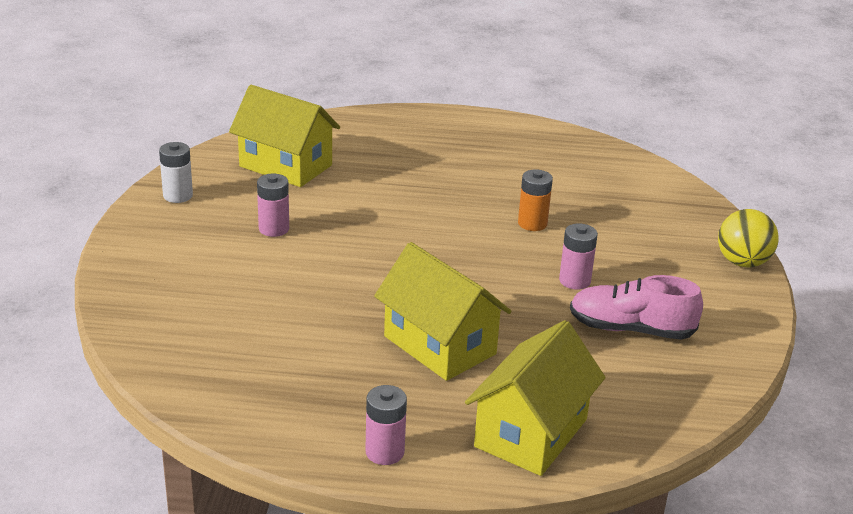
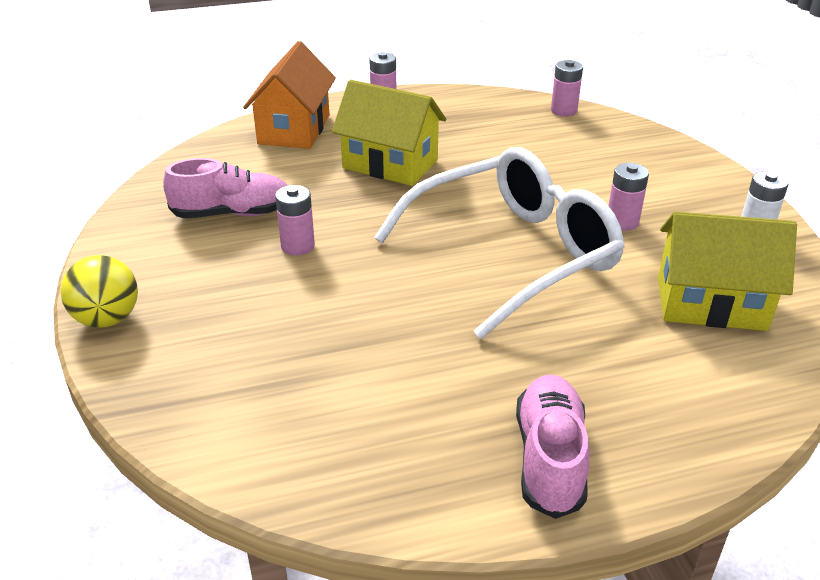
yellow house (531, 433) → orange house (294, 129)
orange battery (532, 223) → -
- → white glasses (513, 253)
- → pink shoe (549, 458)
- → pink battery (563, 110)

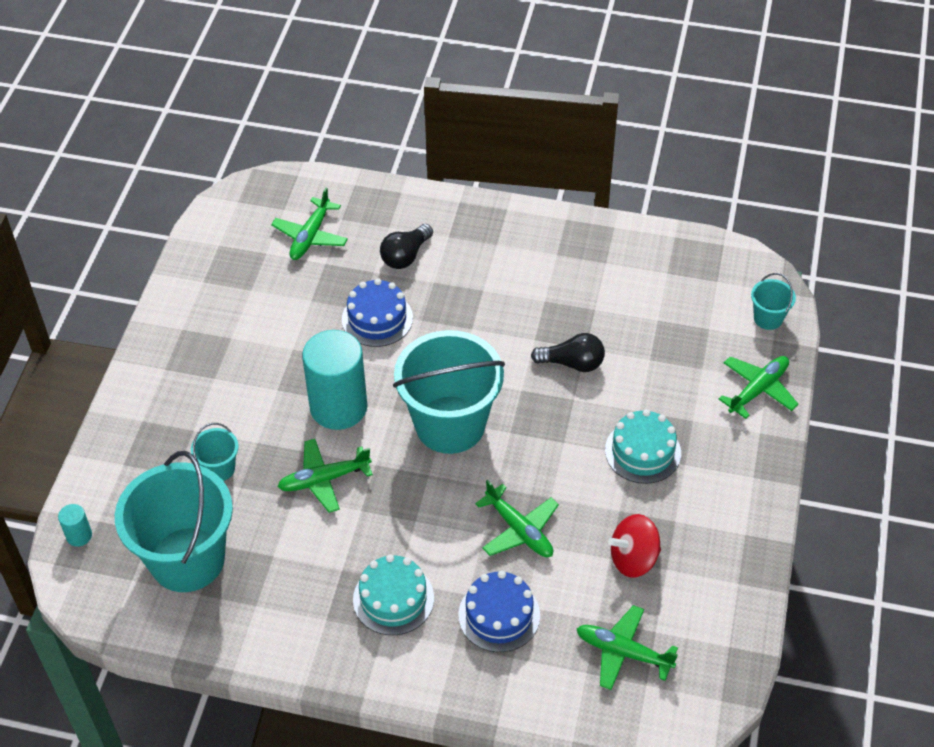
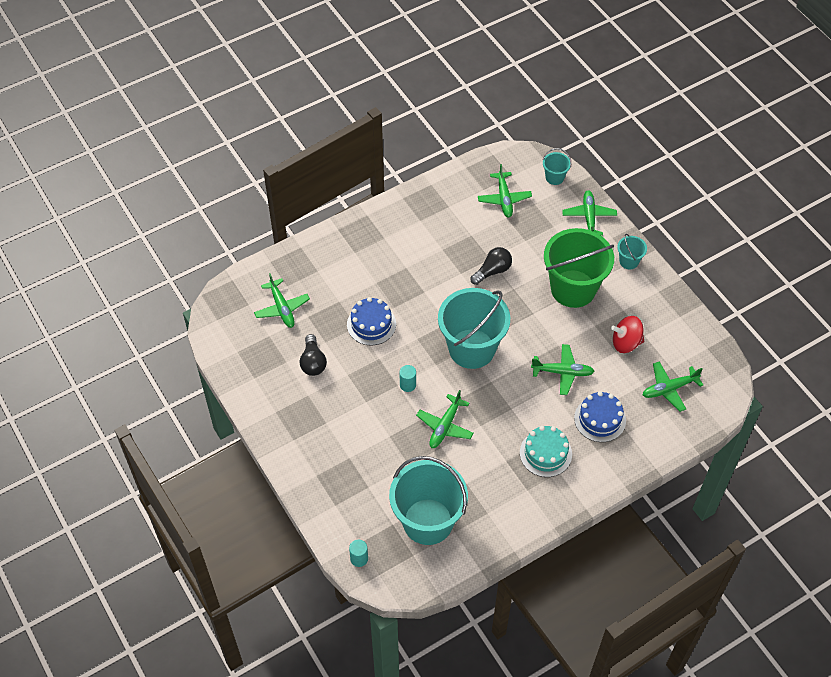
turquoise bucket (219, 468) → turquoise bucket (629, 261), shifted
turquoise cylinder (338, 407) → turquoise cylinder (408, 385), x0.42
black light bulb (405, 256) → black light bulb (313, 362), shifted
turquoise cake (643, 451) → green bucket (573, 289)
red spinning top (633, 558) → red spinning top (626, 343), 60 degrees clockwise
- → green plane (504, 199)

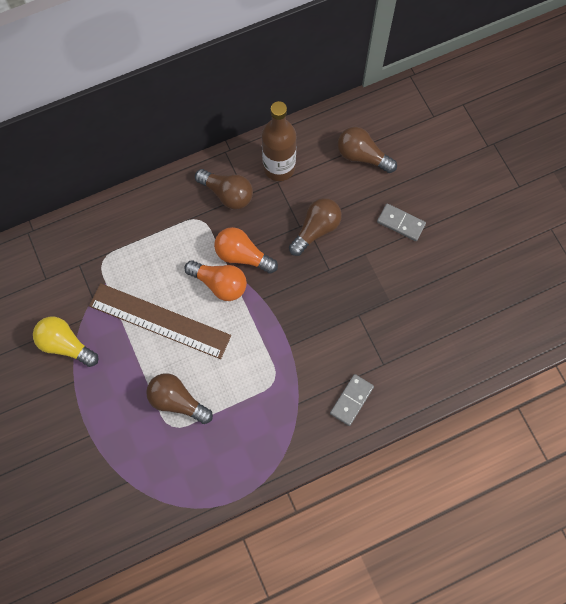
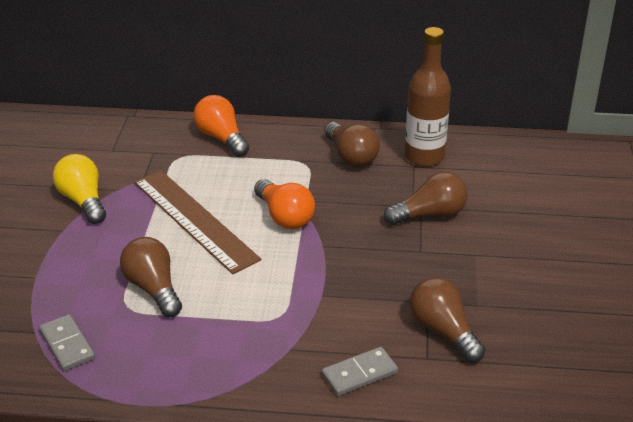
orange light bulb (242, 256) → orange light bulb (221, 138), shifted
brown light bulb (362, 156) → brown light bulb (443, 331), shifted
grey domino (401, 223) → grey domino (67, 345), shifted

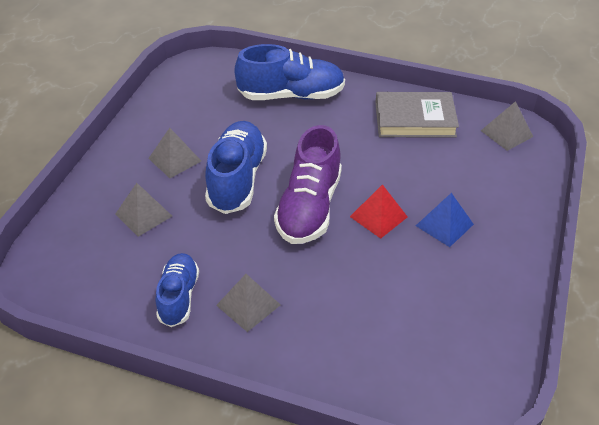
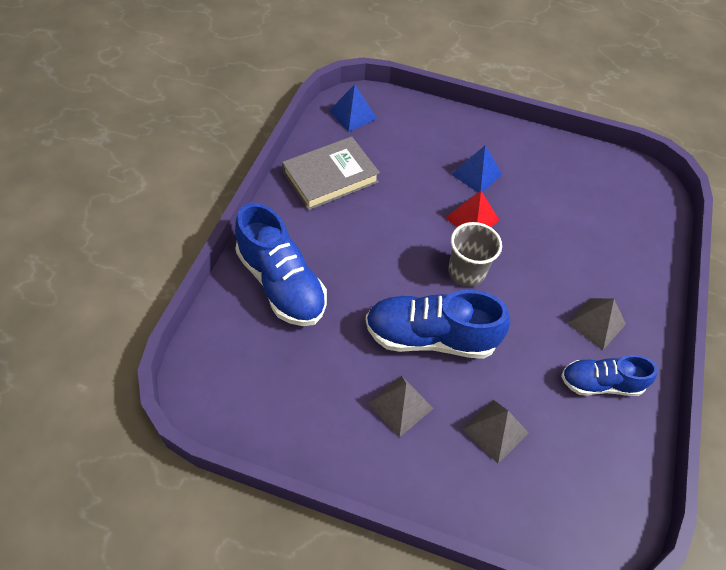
blue shoe (291, 95) → blue shoe (281, 283), 150 degrees clockwise
purple shoe (309, 207) → grey cup (466, 272)
grey book (415, 119) → grey book (330, 177), 60 degrees clockwise
grey pyramid (506, 133) → blue pyramid (353, 115)

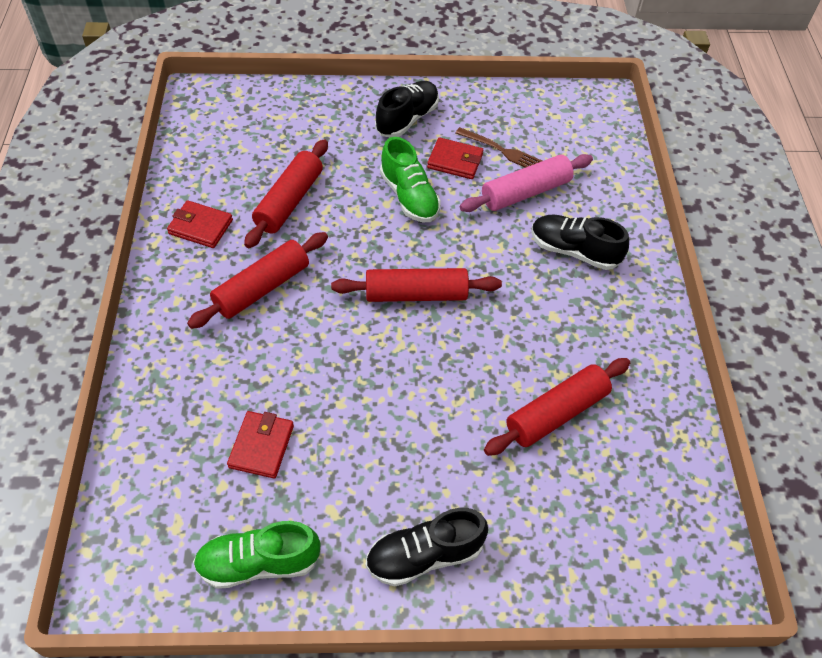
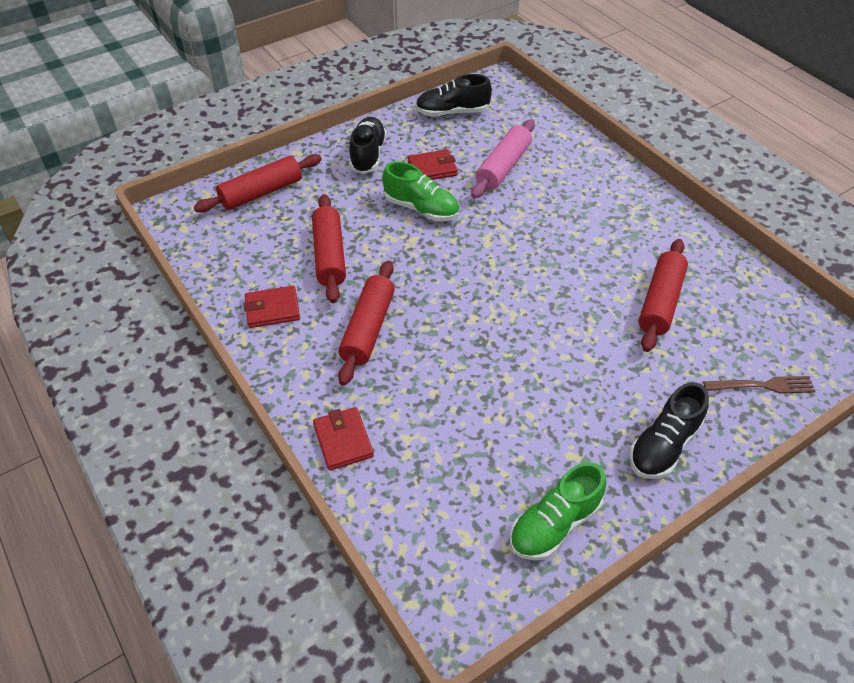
red wallet (261, 446) → red wallet (343, 440), shifted
red rolling pin (416, 294) → red rolling pin (261, 192), shifted
brown fork (501, 150) → brown fork (762, 385), shifted
black shoe (574, 251) → black shoe (452, 112), shifted

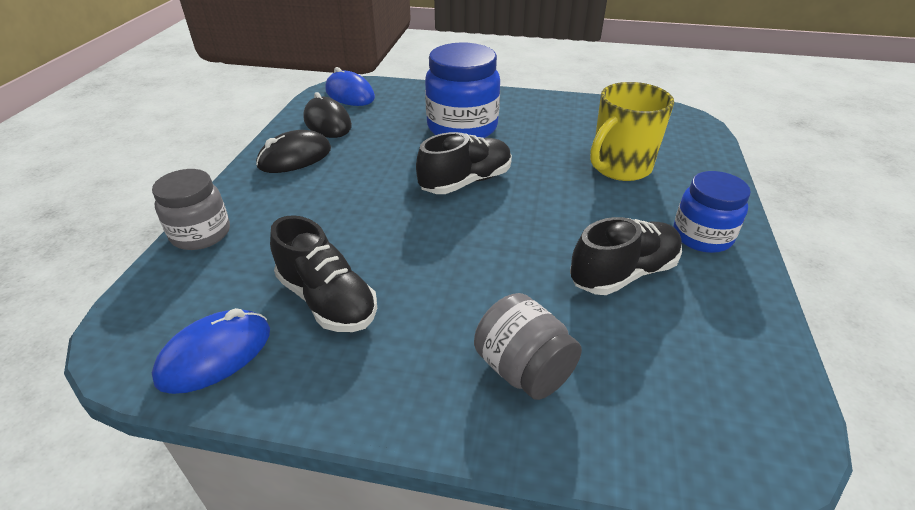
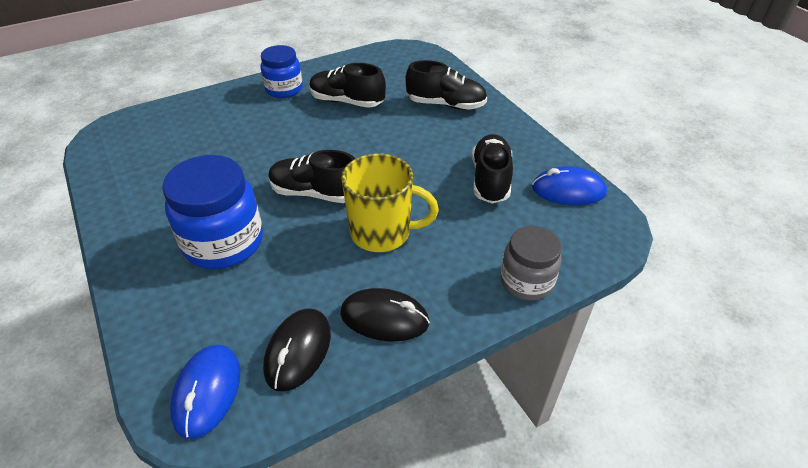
grey jar (523, 369) → black shoe (446, 104)
yellow mug (619, 167) → yellow mug (382, 233), shifted

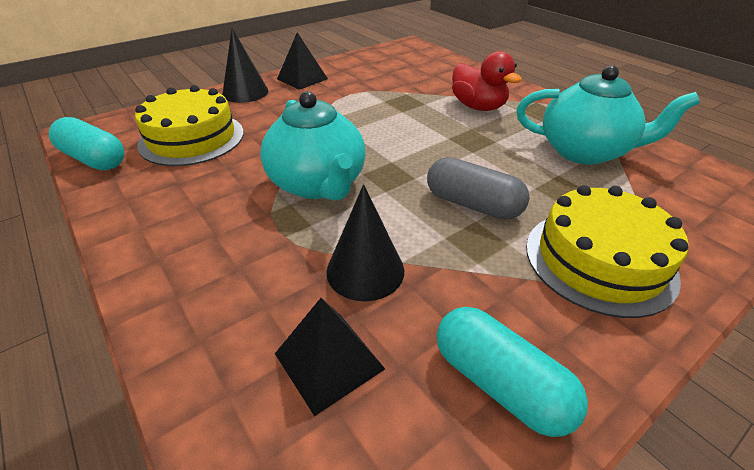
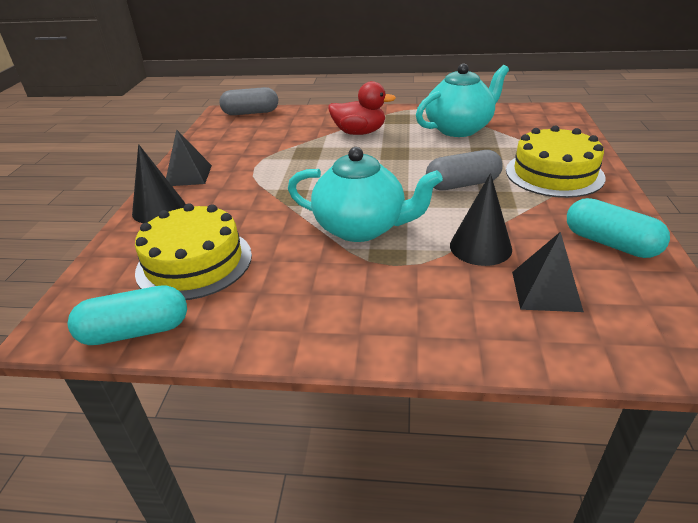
turquoise capsule (499, 383) → turquoise capsule (610, 243), 45 degrees clockwise
- → grey capsule (251, 113)

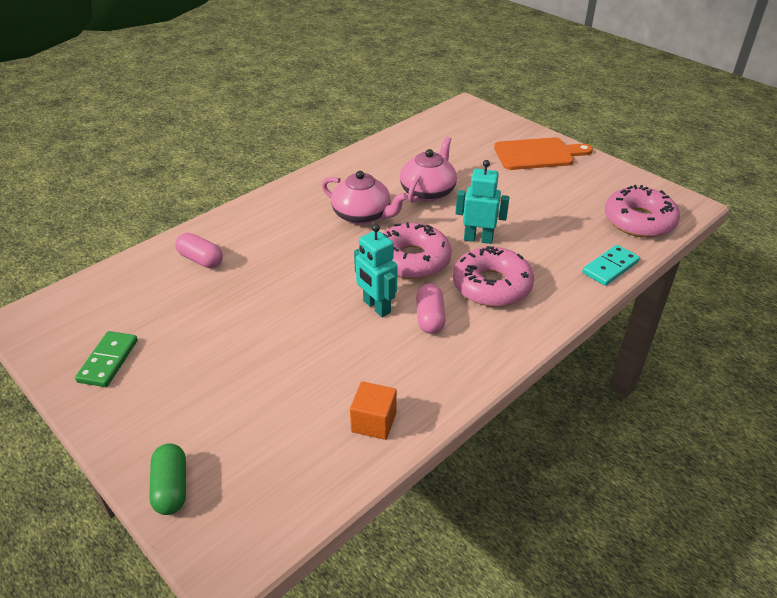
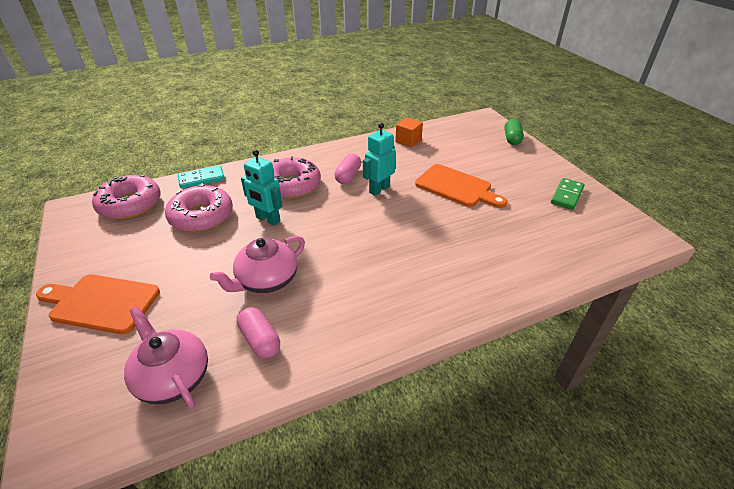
pink capsule (201, 259) → pink capsule (260, 340), shifted
pink teapot (362, 215) → pink teapot (173, 377), shifted
turquoise robot (376, 307) → turquoise robot (379, 189), 120 degrees counterclockwise
pink donut (412, 260) → pink donut (201, 216), shifted
- → orange cutting board (456, 187)

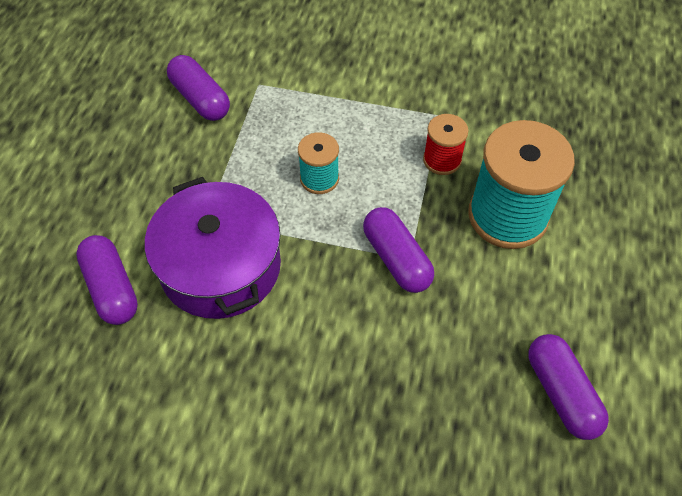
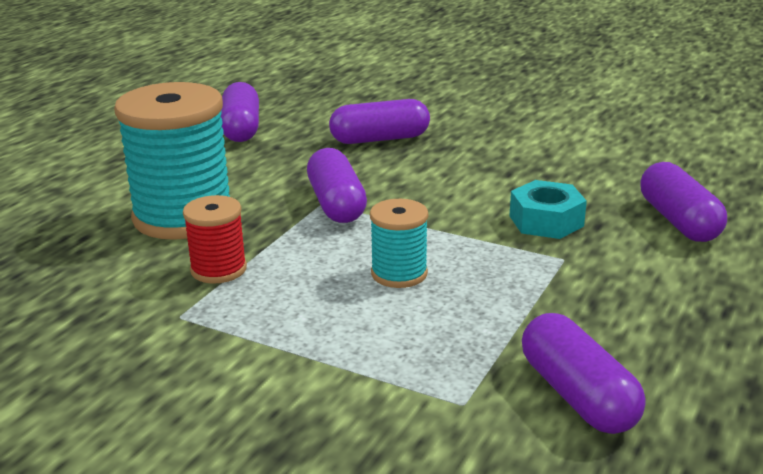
purple pot (220, 266) → turquoise nut (546, 221)
- → purple capsule (380, 139)

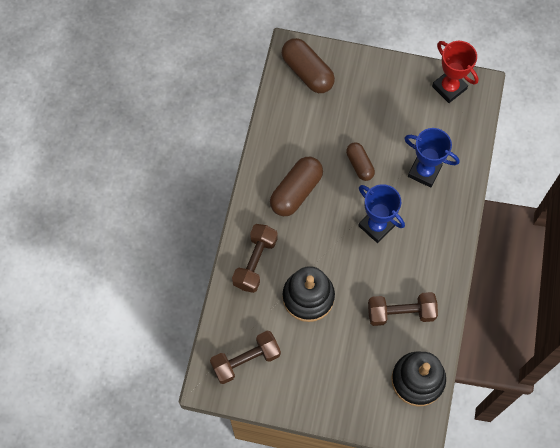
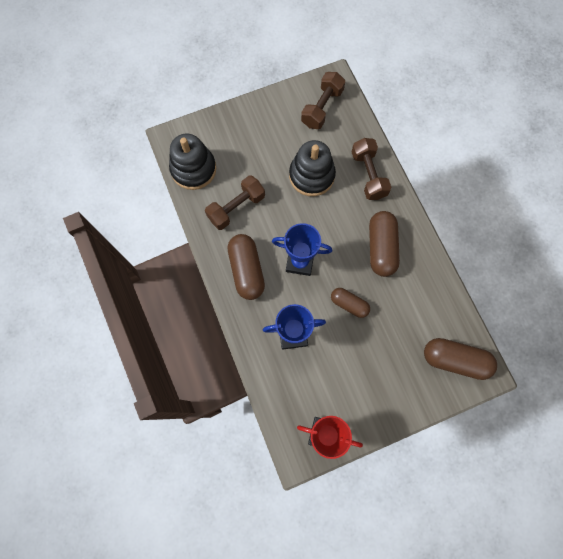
- → brown capsule (247, 270)

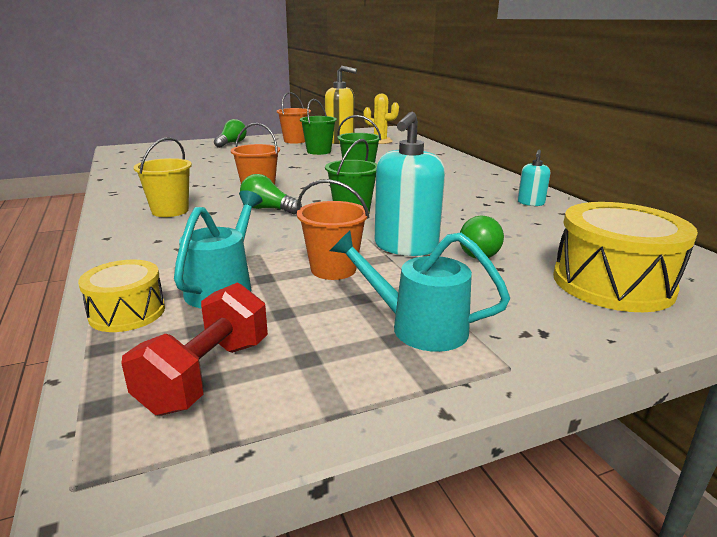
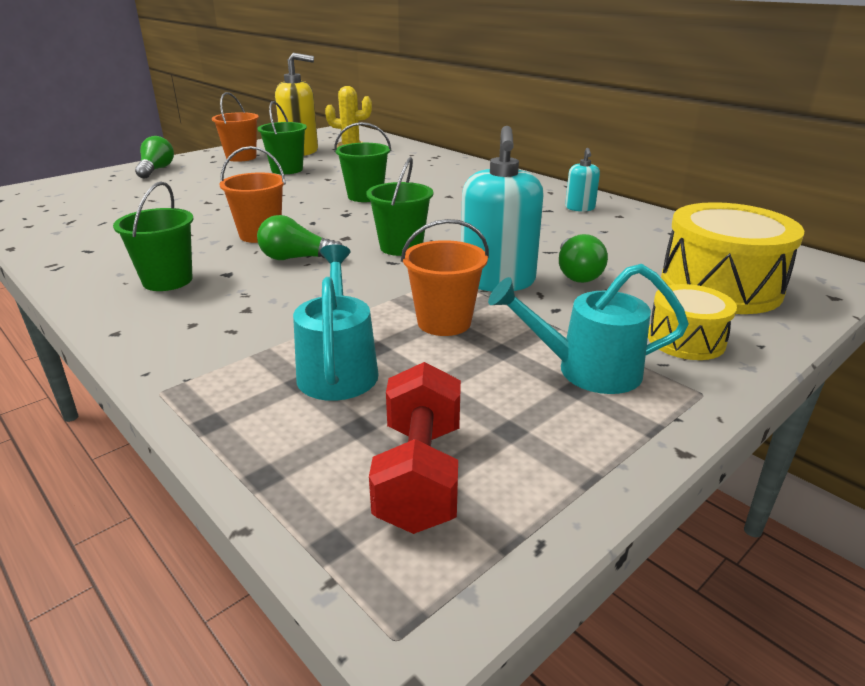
yellow drum (127, 312) → yellow drum (686, 340), shifted
yellow bucket (170, 211) → green bucket (167, 280)

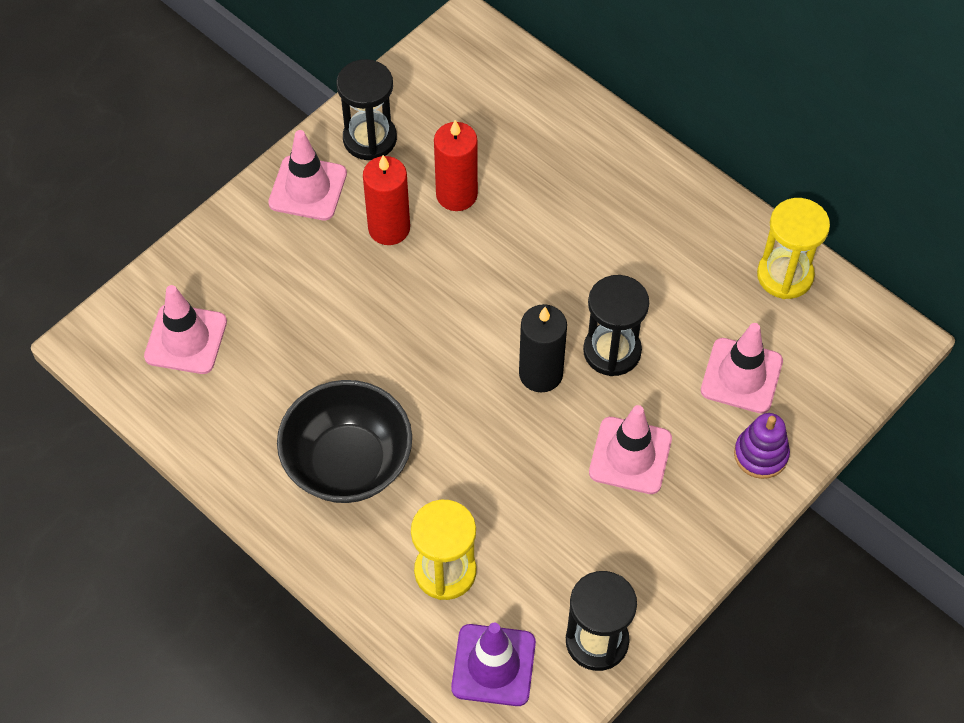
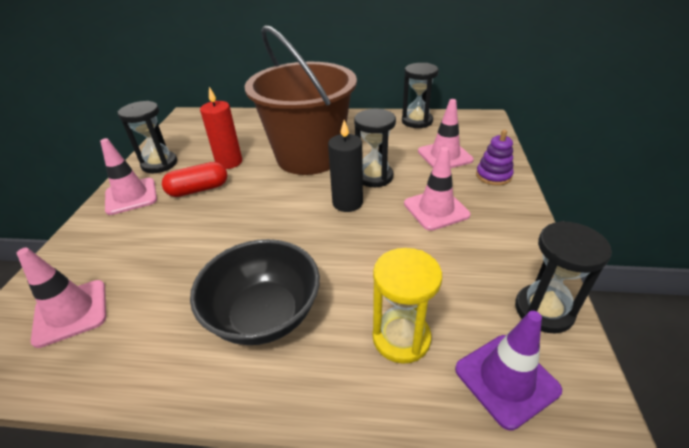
red candle (389, 228) → red capsule (198, 189)
yellow hourglass (785, 275) → black hourglass (417, 121)
- → brown bucket (309, 156)

